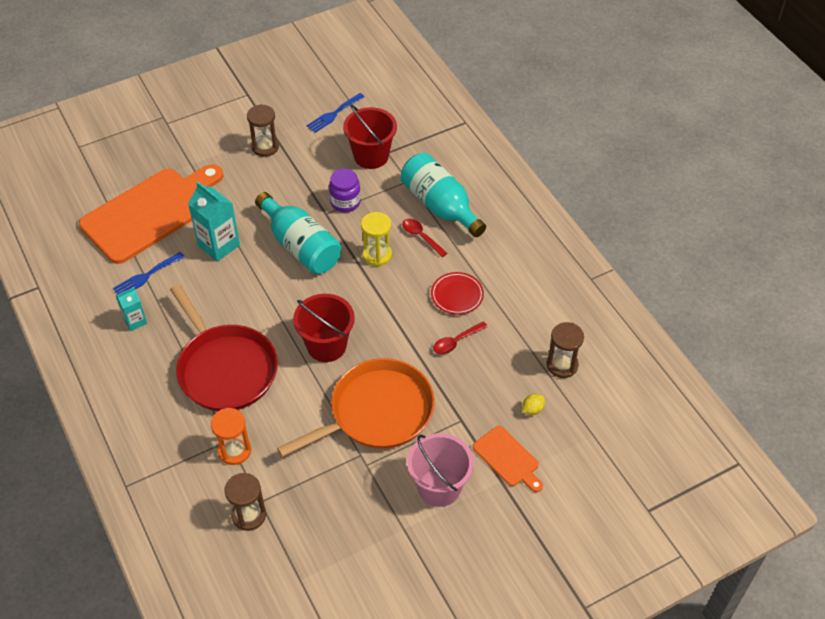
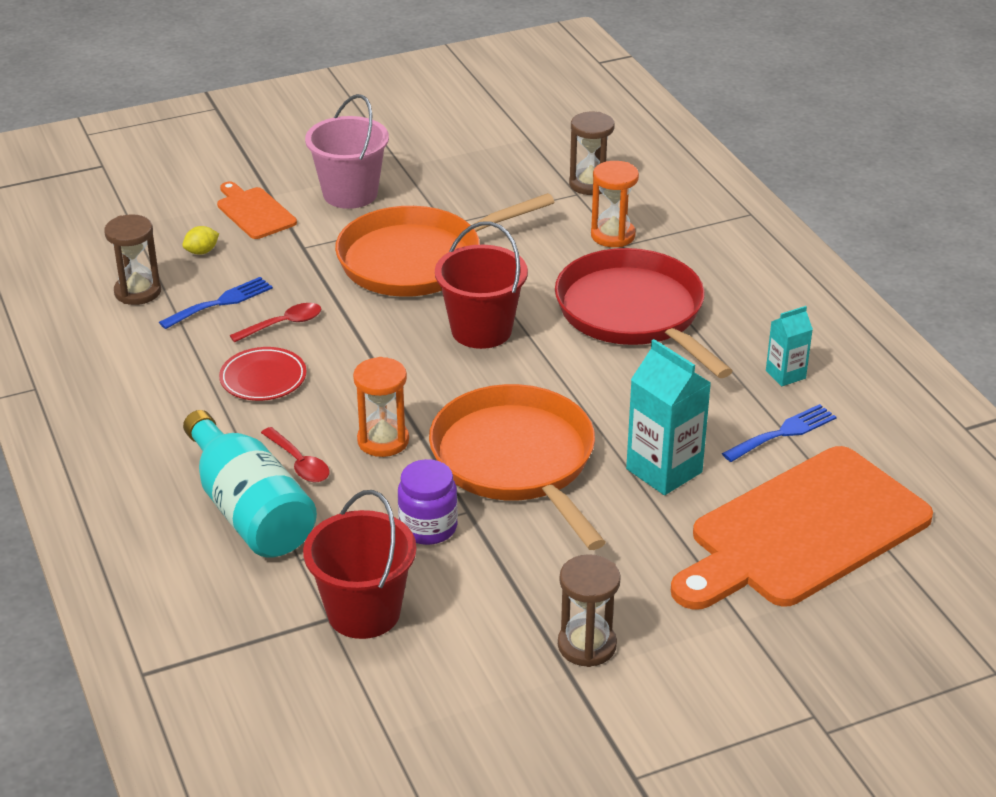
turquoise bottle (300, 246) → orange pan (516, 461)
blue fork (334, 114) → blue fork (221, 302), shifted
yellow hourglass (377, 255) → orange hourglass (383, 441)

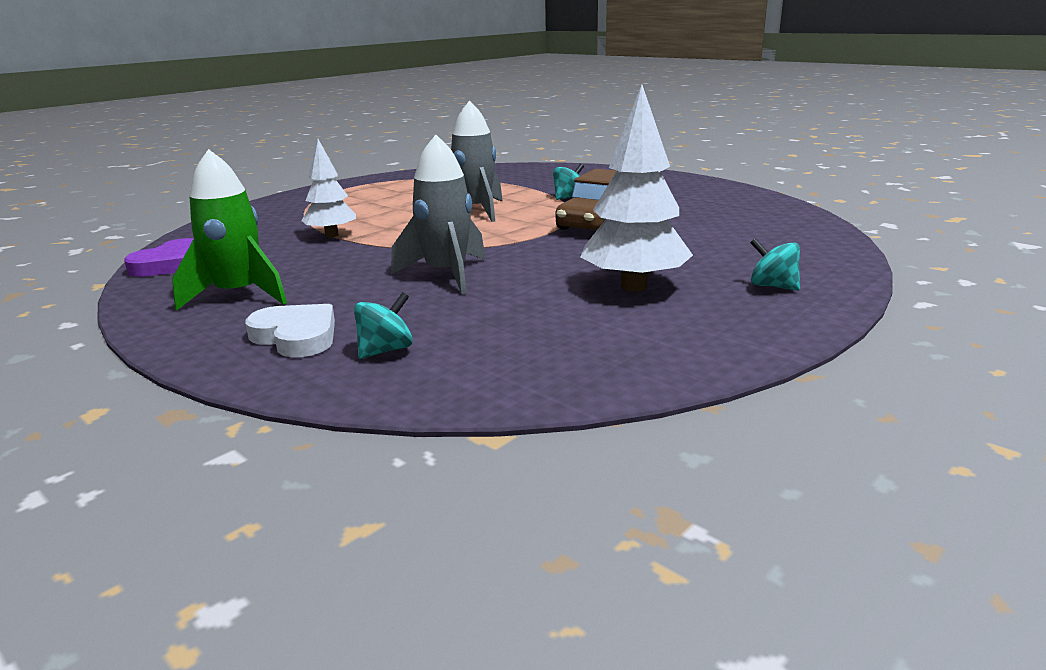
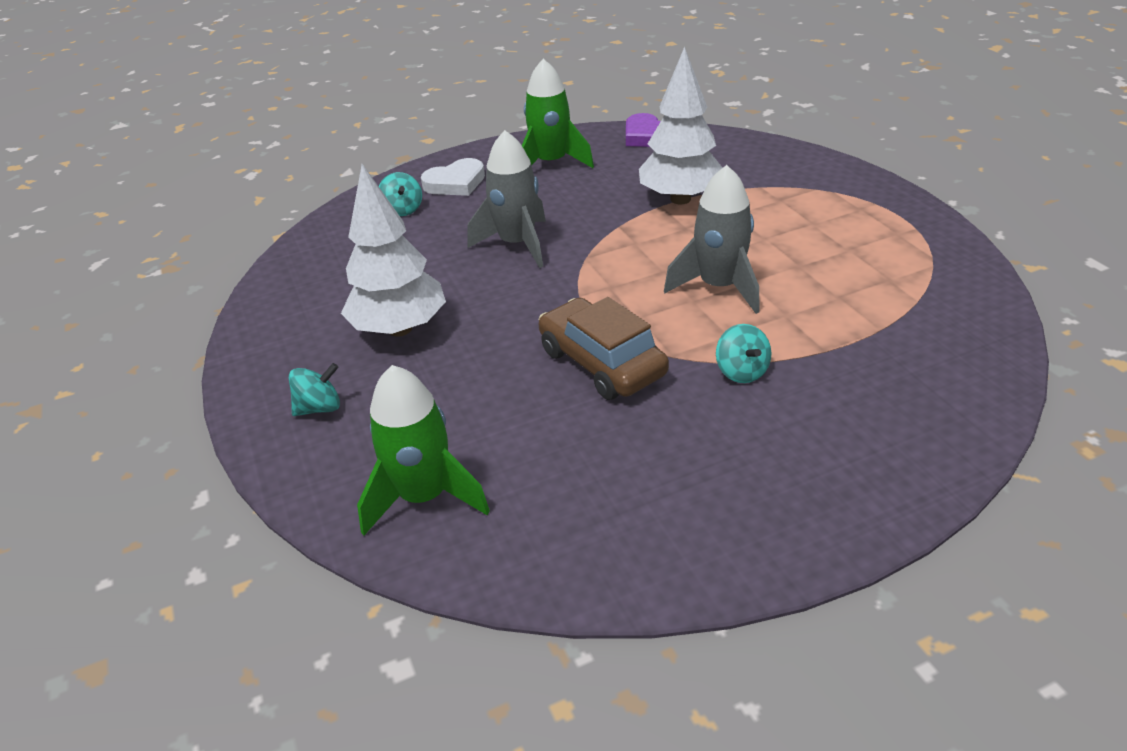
white tree (331, 235) → white tree (680, 199), x1.60
- → green rocket (424, 496)

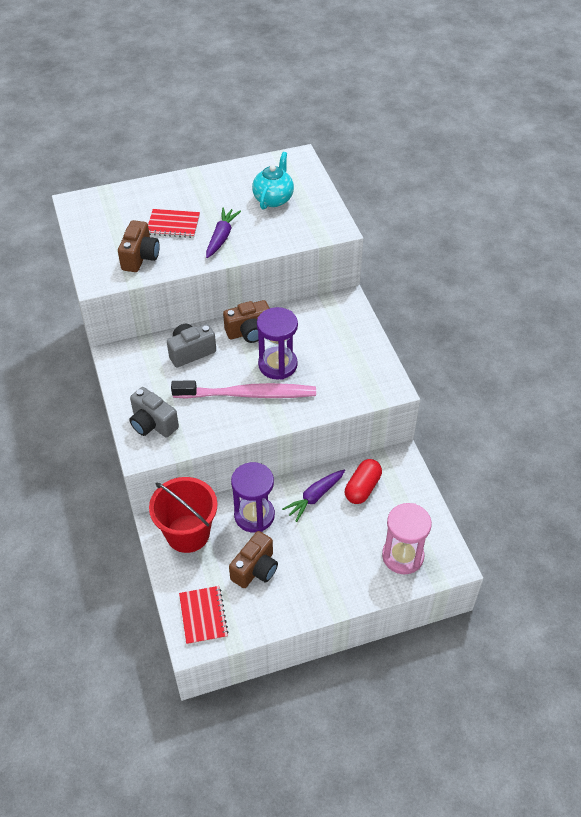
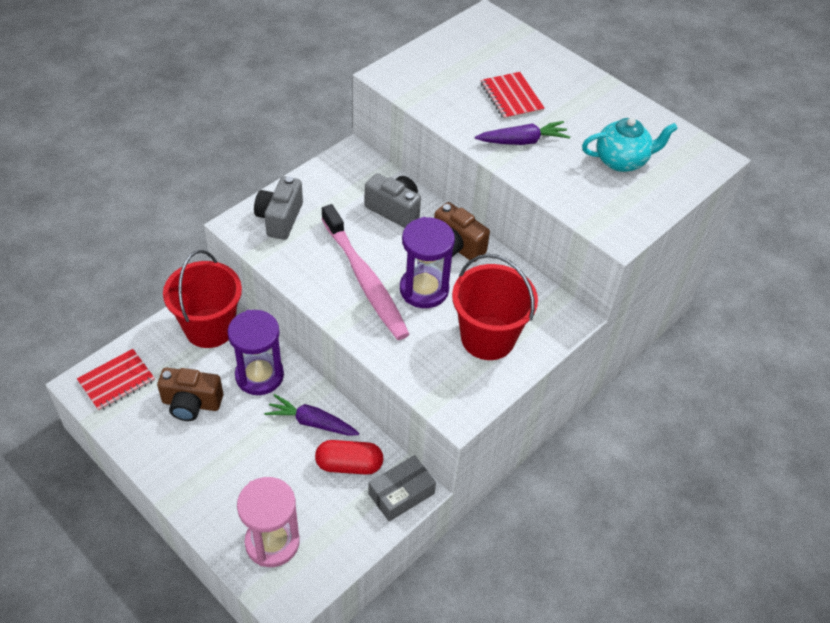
brown camera (140, 257) → -
- → grey box (401, 493)
- → red bucket (488, 338)

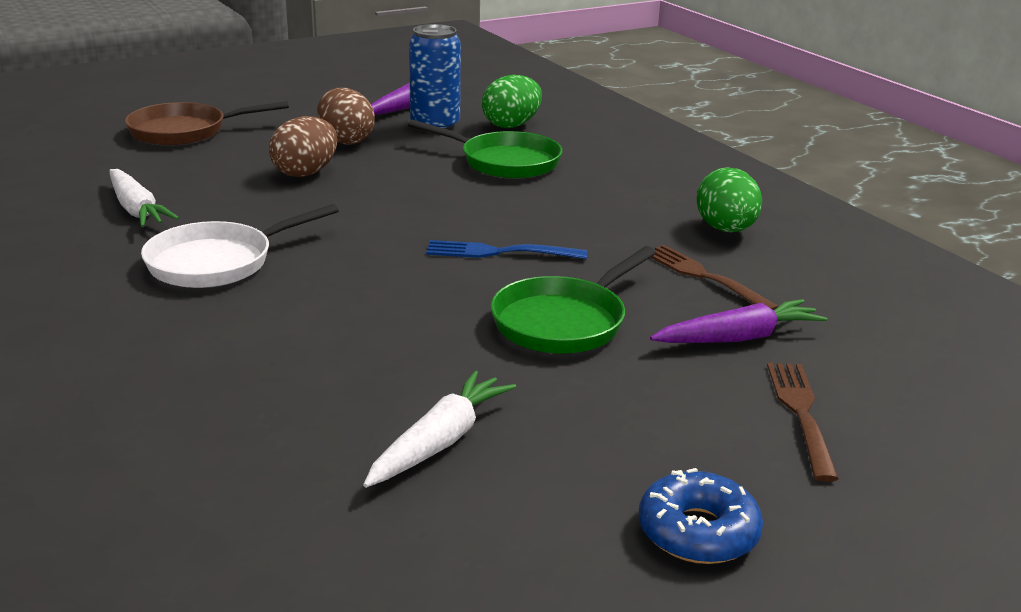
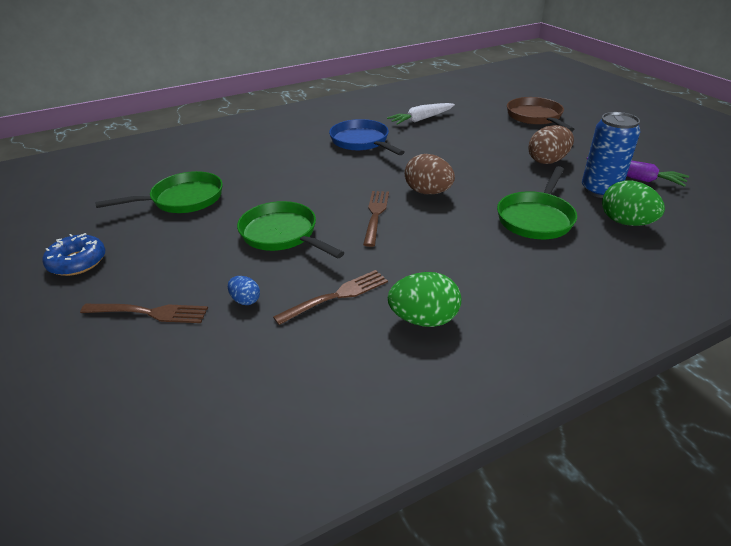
white pan (217, 262) → blue pan (362, 142)
brown egg (305, 173) → brown egg (428, 192), shifted
white carrot (440, 442) → green pan (183, 199)
blue fork (500, 252) → brown fork (375, 215)
purple carrot (738, 338) → blue egg (245, 300)

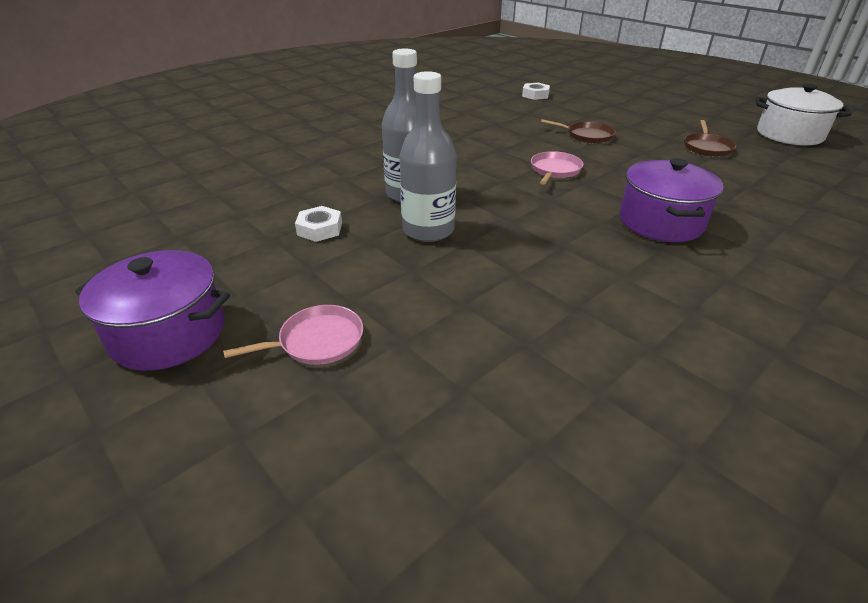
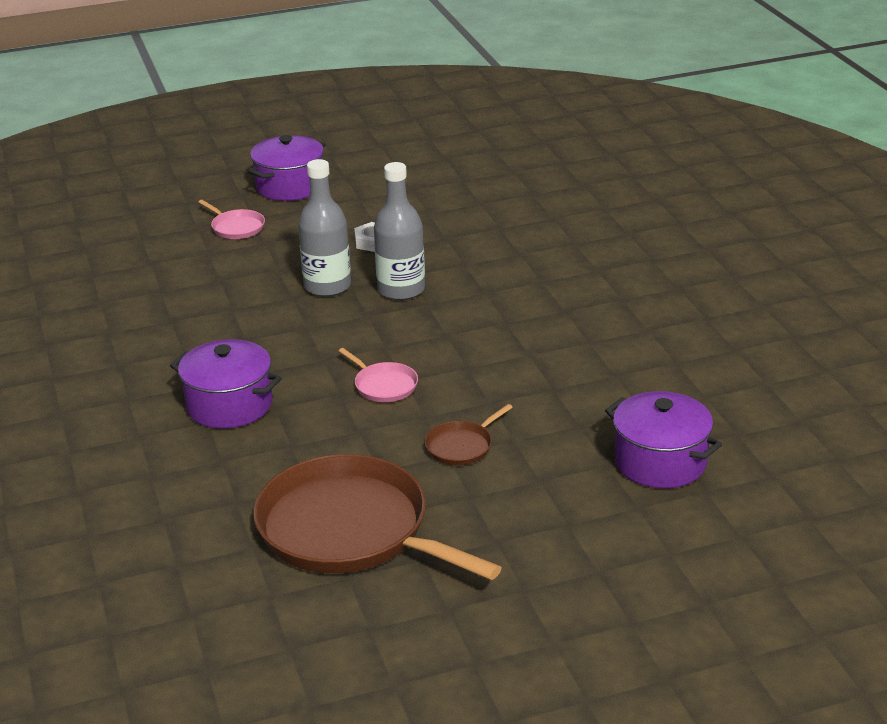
pink pan (317, 341) → pink pan (236, 227), 45 degrees counterclockwise
white nut (535, 95) → purple pot (660, 462)
brown pan (707, 147) → brown pan (350, 530), x2.38
white pot (789, 135) → -

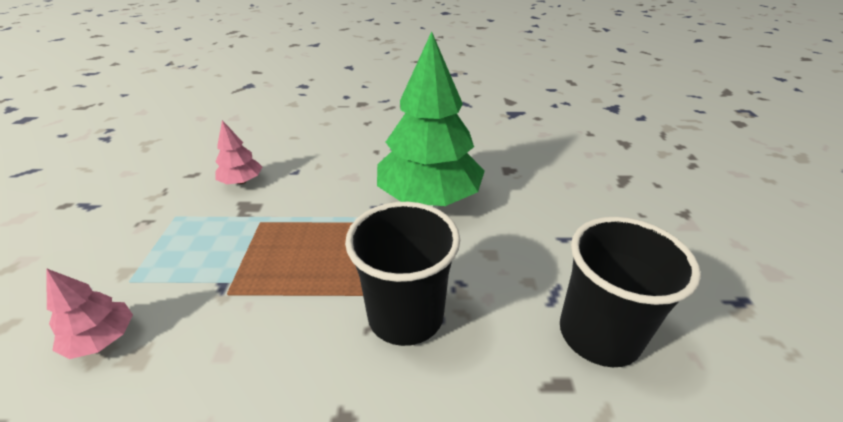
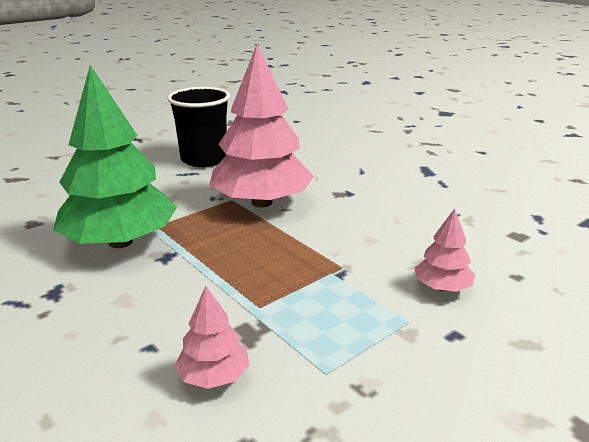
black cup (405, 315) → pink tree (261, 202)

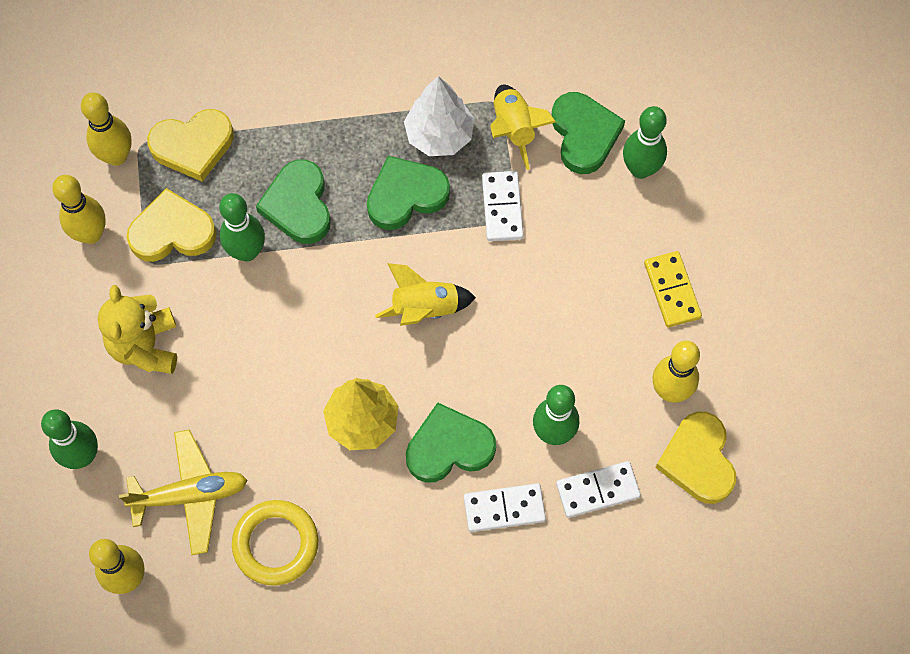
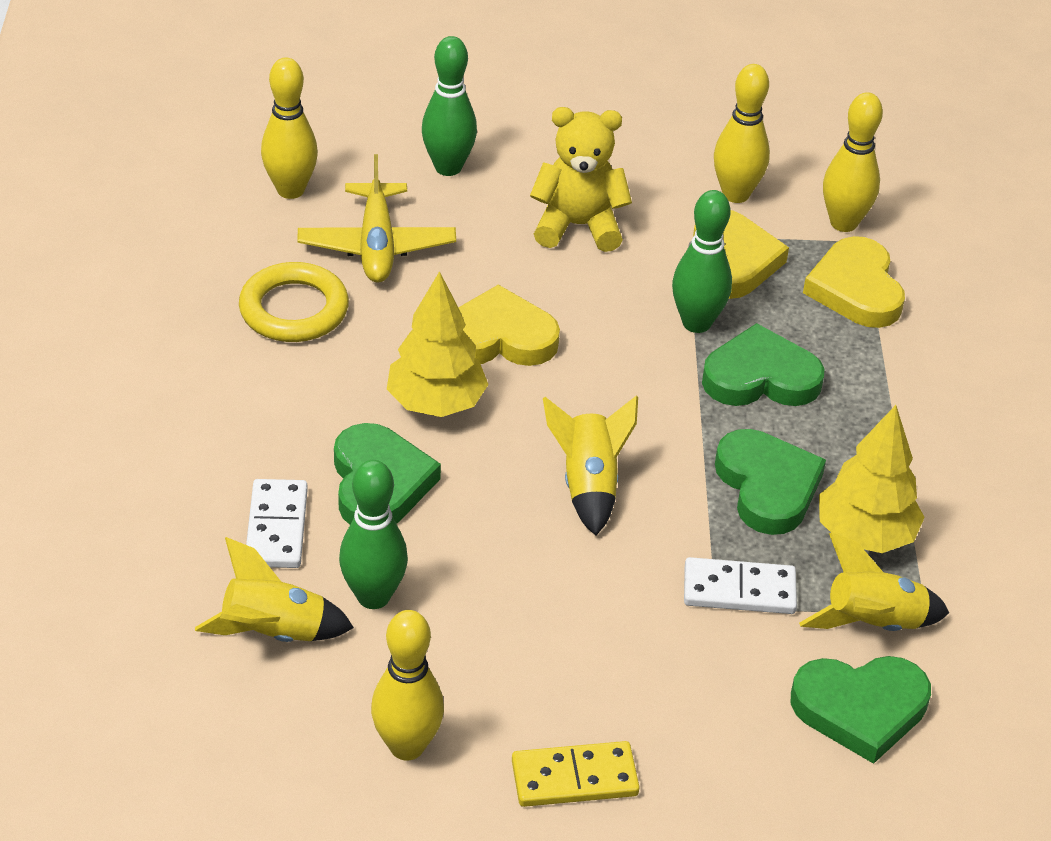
white tree (439, 135) → yellow tree (864, 535)
white domino (597, 490) → yellow rocket (273, 632)
green bowling pin (640, 169) → -
yellow heart (698, 460) → yellow heart (499, 337), shifted

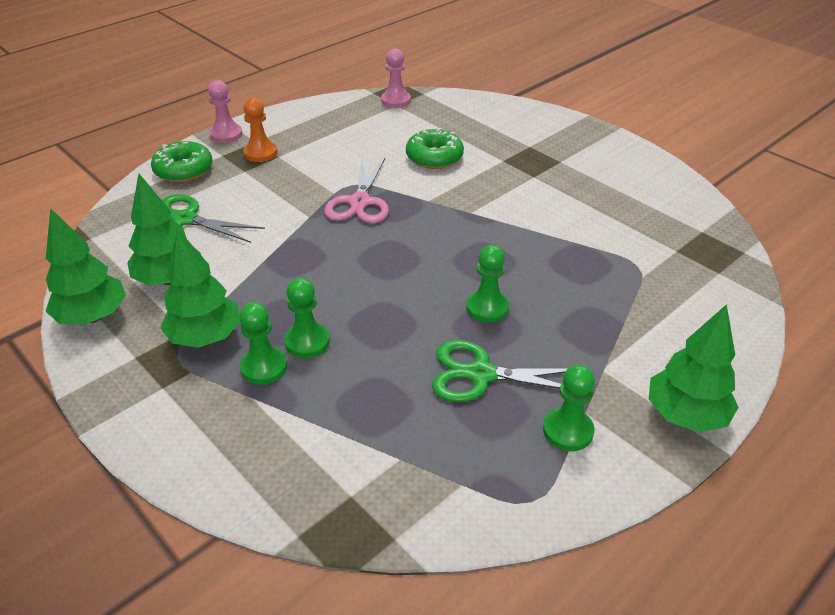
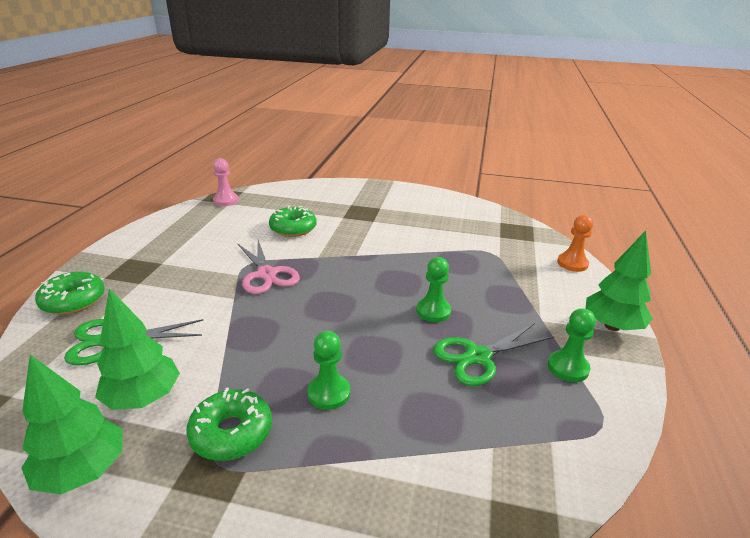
green tree (206, 337) → green donut (231, 432)
pink pawn (226, 134) → -
green pawn (264, 367) → -
orange pawn (260, 153) → orange pawn (572, 263), shifted

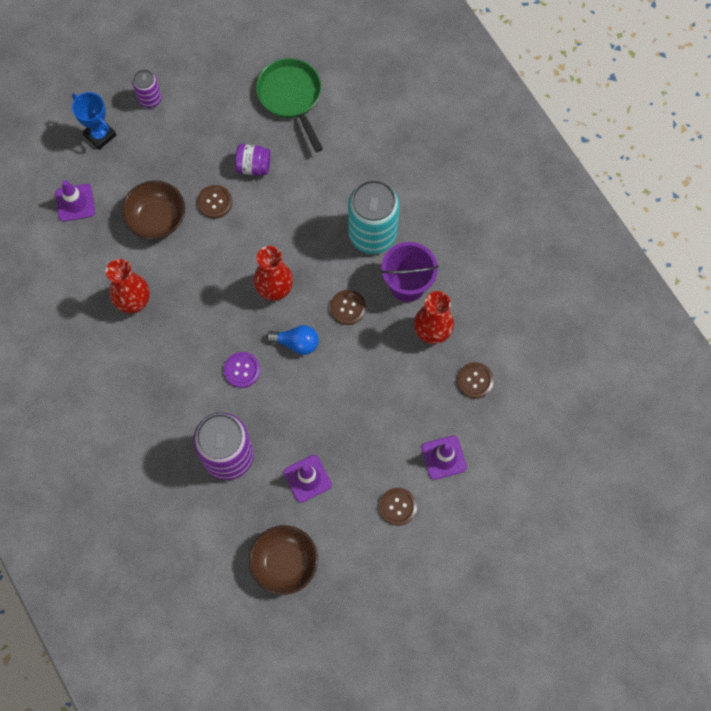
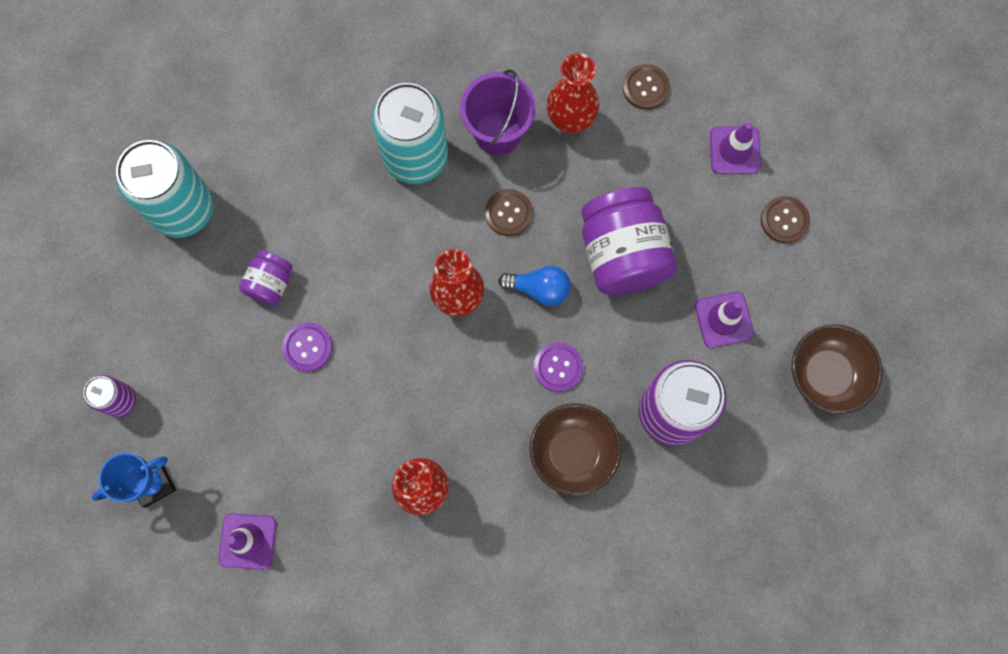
brown bowl (157, 219) → brown bowl (573, 452), shifted
brown button (214, 202) → purple button (307, 347)
green pan (291, 97) → turquoise can (183, 209)
blue light bulb (296, 343) → blue light bulb (539, 289), 75 degrees clockwise
- → purple jar (622, 254)

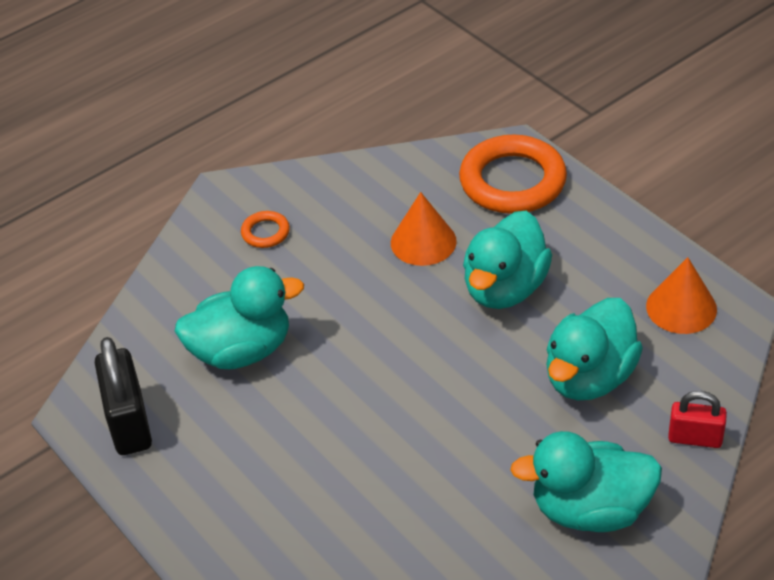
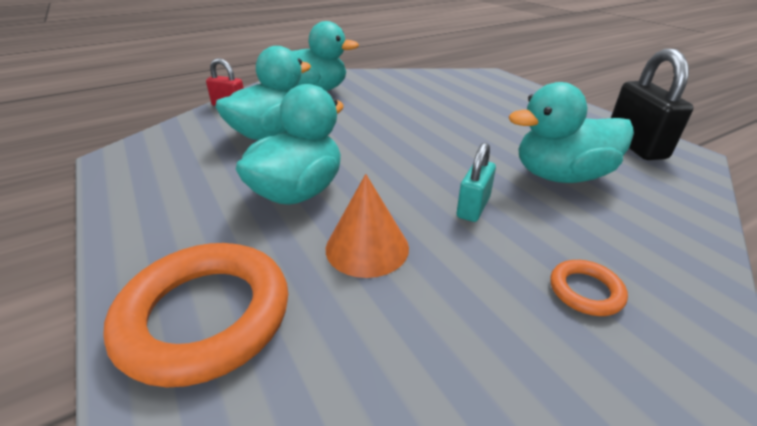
orange cone (681, 307) → -
- → turquoise padlock (473, 207)

